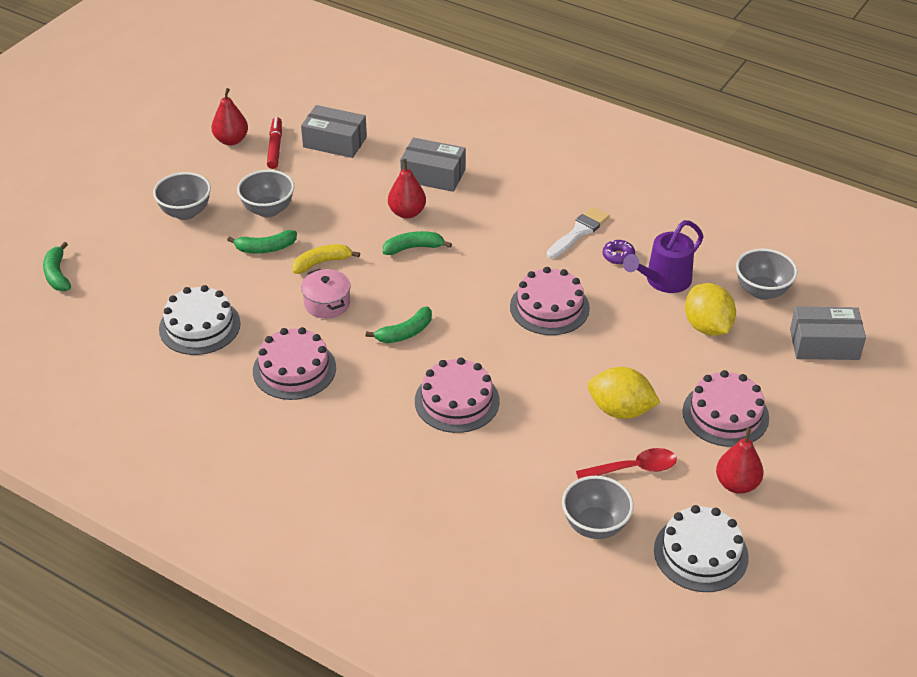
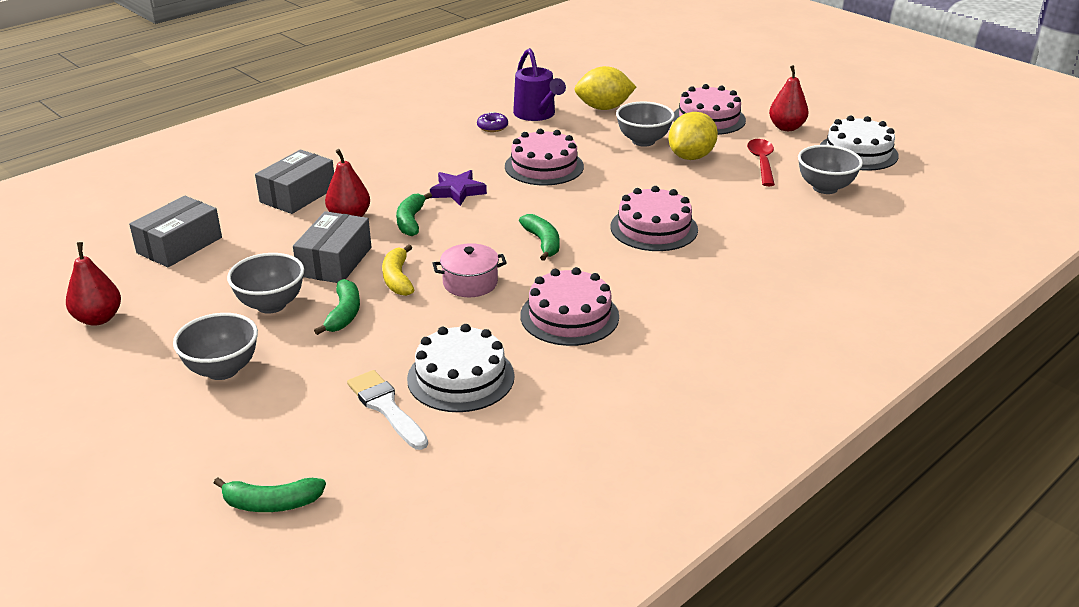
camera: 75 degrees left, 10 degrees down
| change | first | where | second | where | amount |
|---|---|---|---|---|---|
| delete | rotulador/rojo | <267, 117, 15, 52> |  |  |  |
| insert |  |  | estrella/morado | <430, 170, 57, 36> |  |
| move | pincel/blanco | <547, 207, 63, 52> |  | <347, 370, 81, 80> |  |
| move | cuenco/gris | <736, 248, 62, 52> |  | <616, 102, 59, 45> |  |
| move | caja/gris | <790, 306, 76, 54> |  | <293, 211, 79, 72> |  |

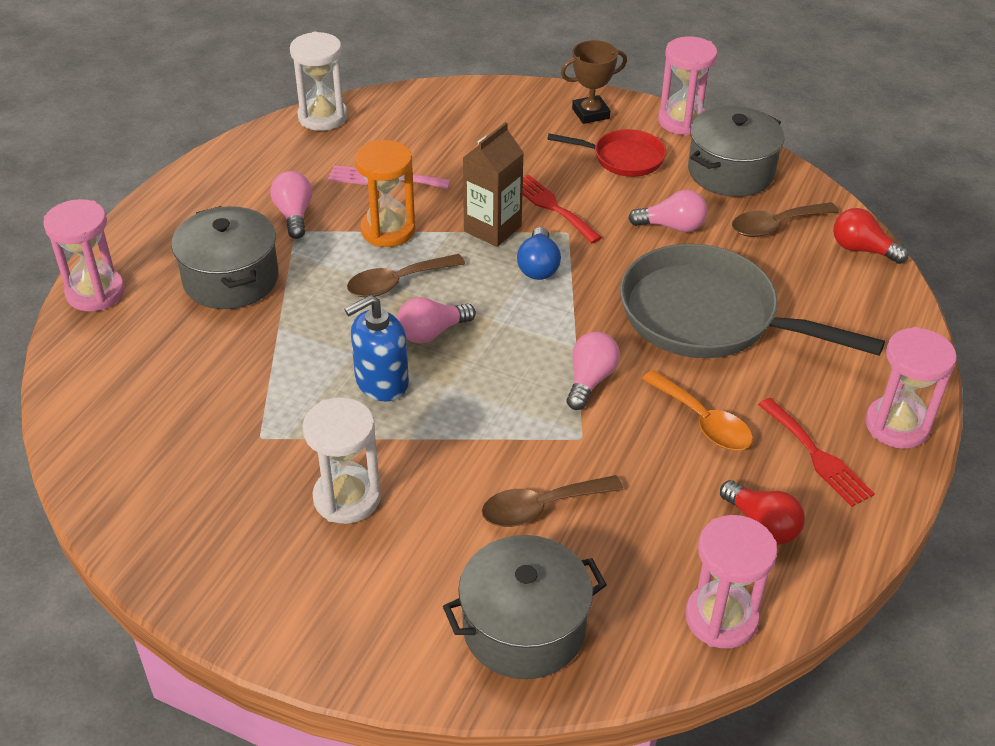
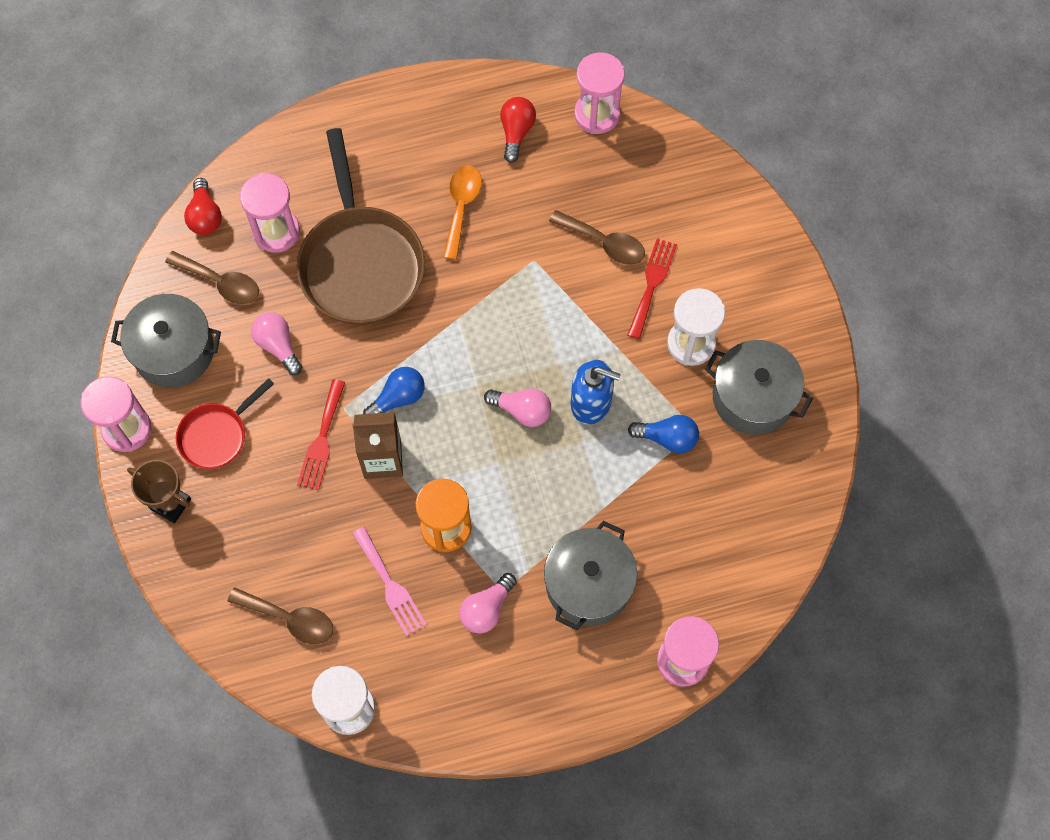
camera: 130 degrees left, 25 degrees up
| change | first | where | second | where | amount |
|---|---|---|---|---|---|
| delete | bombilla/rosa | <567, 332, 53, 78> |  |  |  |
| insert |  |  | bombilla/azul | <628, 415, 71, 38> |  |
| move | cuchara/marrón | <347, 254, 118, 43> |  | <227, 587, 107, 57> |  |
| move | olla/gris | <443, 535, 164, 144> |  | <705, 340, 108, 95> |  |
| move | tenedor/rojo | <758, 398, 117, 109> |  | <628, 238, 49, 101> |  |
| move | reloj de arena/rosa | <865, 327, 92, 122> |  | <240, 173, 60, 80> |  |
| recolor | sartén/gris | <620, 244, 265, 114> | sartén/marrón | <297, 128, 128, 197> |  |
| rotate | sartén/rojo | <547, 129, 119, 48> |  | <176, 378, 98, 91> | 105 degrees counterclockwise |

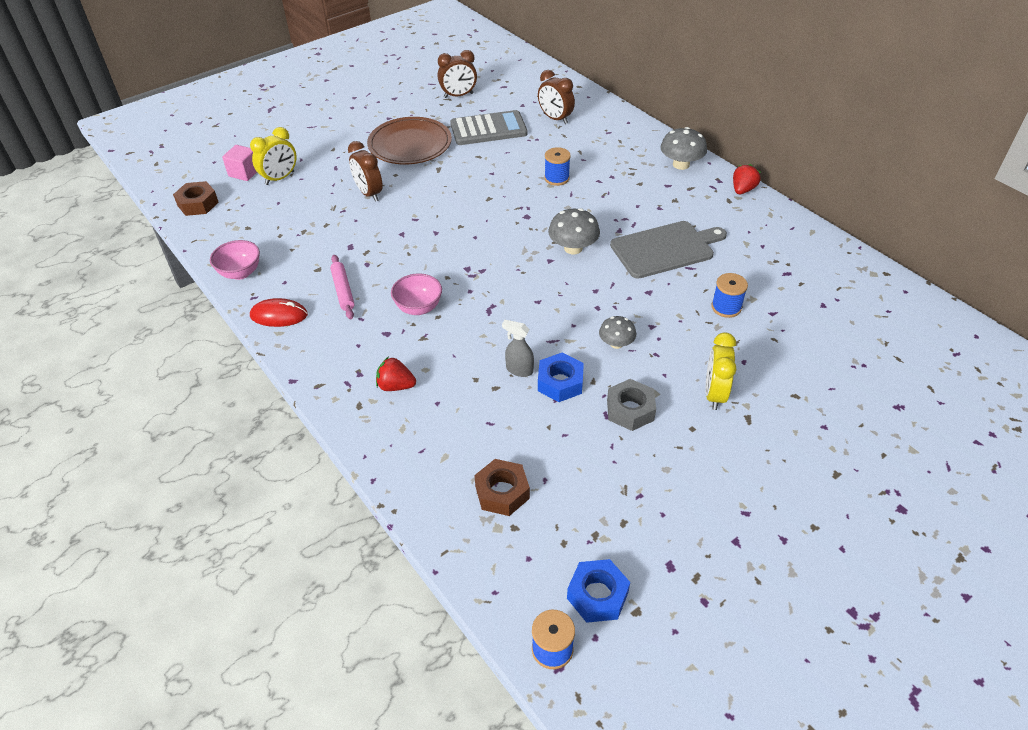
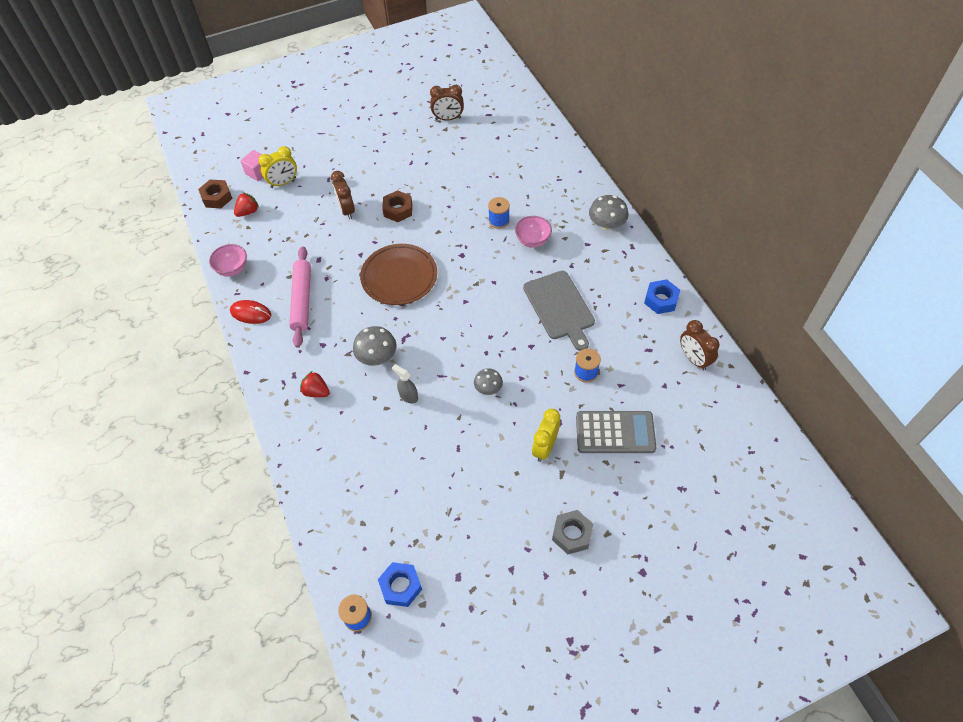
camera: 15 degrees right, 10 degrees up
| change | first | where | second | where | amount |
|---|---|---|---|---|---|
| move | plato/marrón | <367, 117, 85, 47> |  | <360, 244, 77, 61> |  |
| move | cuenco/rosa | <391, 273, 51, 42> |  | <515, 216, 37, 32> |  |
| move | calculadora/gris | <450, 110, 78, 35> |  | <576, 411, 80, 42> |  |
| move | tuerca/marrón | <474, 459, 56, 57> |  | <382, 190, 30, 32> |  |
| move | despertador/marrón | <538, 70, 37, 54> |  | <680, 320, 39, 50> |  |
| move | tuerca/azul | <538, 353, 46, 49> |  | <644, 279, 36, 35> |  |
| move | seta/gris | <548, 208, 52, 46> |  | <353, 326, 43, 40> |  |
| move | tuerca/gris | <607, 379, 49, 52> |  | <552, 510, 41, 44> |  |
| move | fresa/rojo | <733, 164, 28, 30> |  | <234, 192, 25, 25> |  |
| rotate | tabla de cortar/gris | <610, 221, 117, 58> |  | <523, 271, 72, 80> | 75 degrees clockwise |
| resize | rodillo/rosa | <330, 255, 25, 65> |  | <289, 246, 22, 102> | x1.65 |

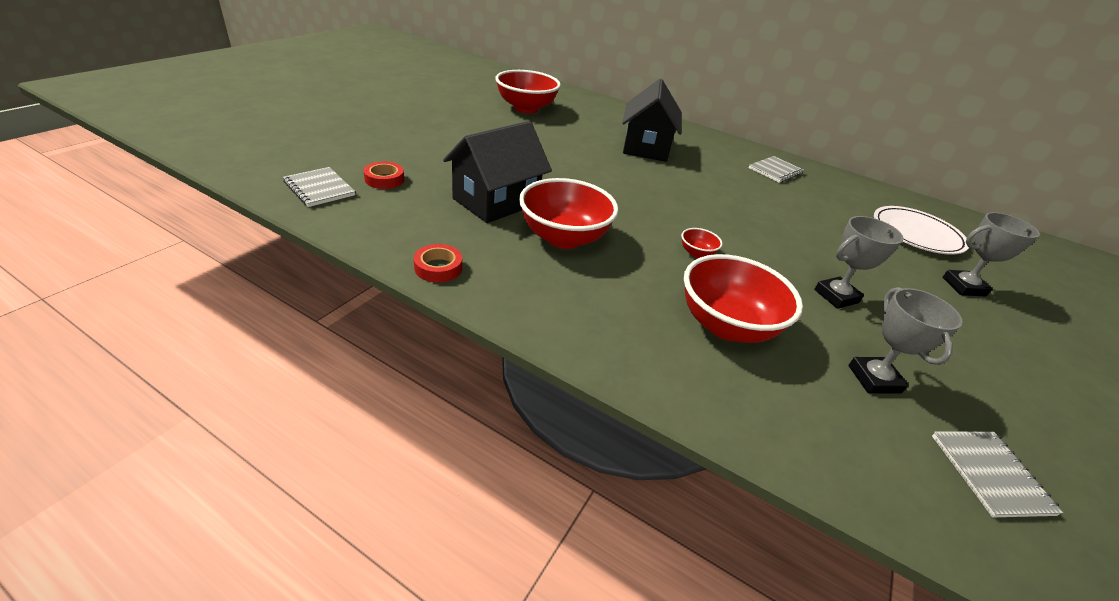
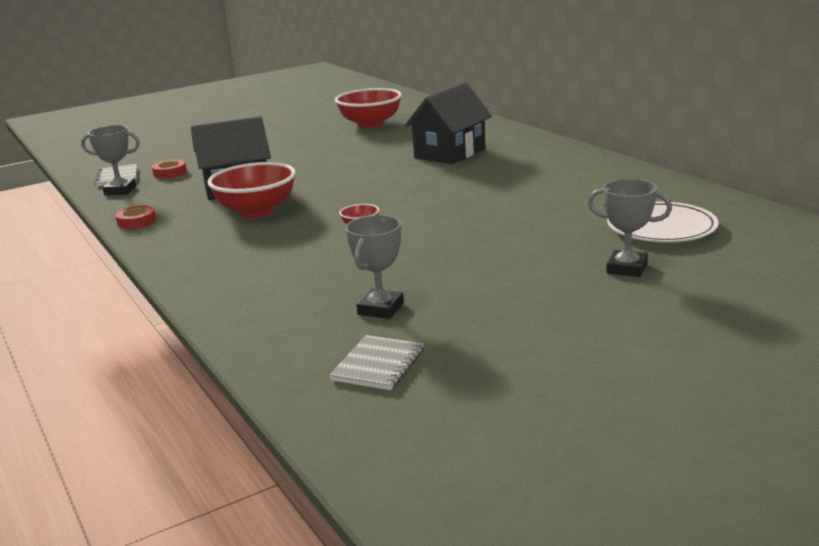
camera: 35 degrees right, 15 degrees down
| change | first | where | second | where | amount |
|---|---|---|---|---|---|
| delete | cuenco/rojo | <684, 254, 119, 89> |  |  |  |
| delete | cuaderno/gris | <749, 156, 55, 27> |  |  |  |
| move | trofeo/gris | <814, 216, 89, 93> |  | <81, 125, 59, 70> |  |

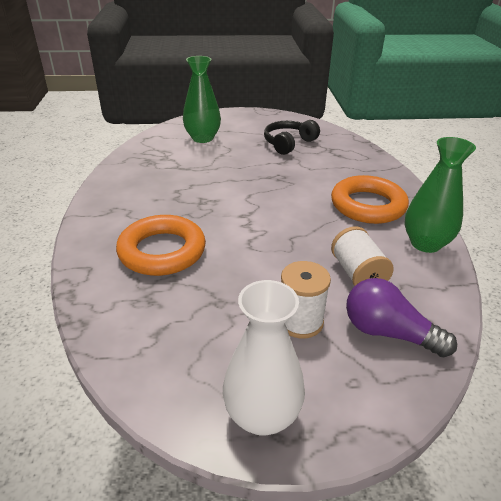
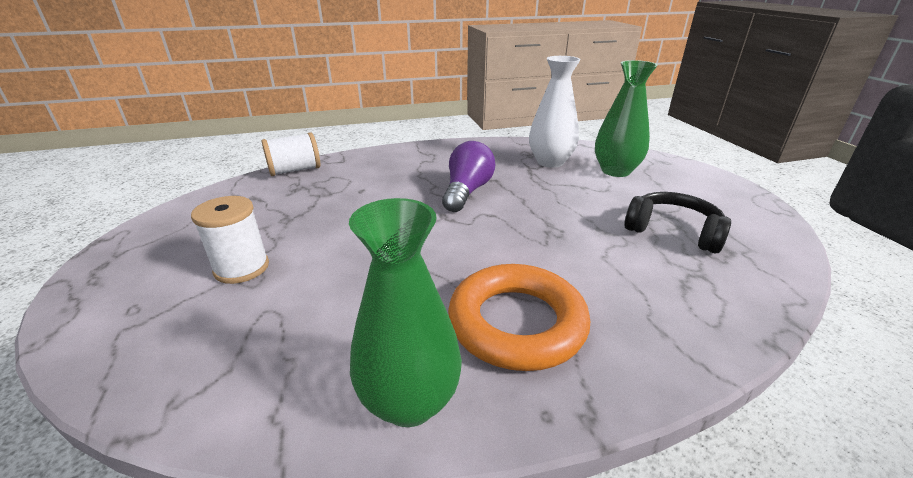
camera: 80 degrees right, 5 degrees down
| change | first | where | second | where | amount |
|---|---|---|---|---|---|
| delete | anillo/naranja | <116, 215, 90, 61> |  |  |  |
| move | florero/blanco | <223, 280, 82, 156> |  | <529, 56, 52, 112> |  |
| move | carrete/blanco | <331, 226, 63, 60> |  | <262, 132, 58, 44> |  |
| move | bombilla/morado | <346, 278, 111, 80> |  | <442, 141, 53, 71> |  |

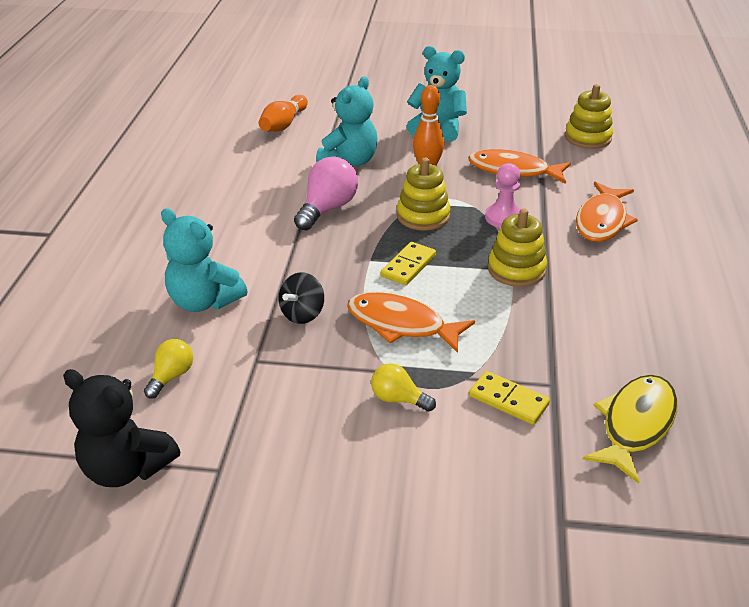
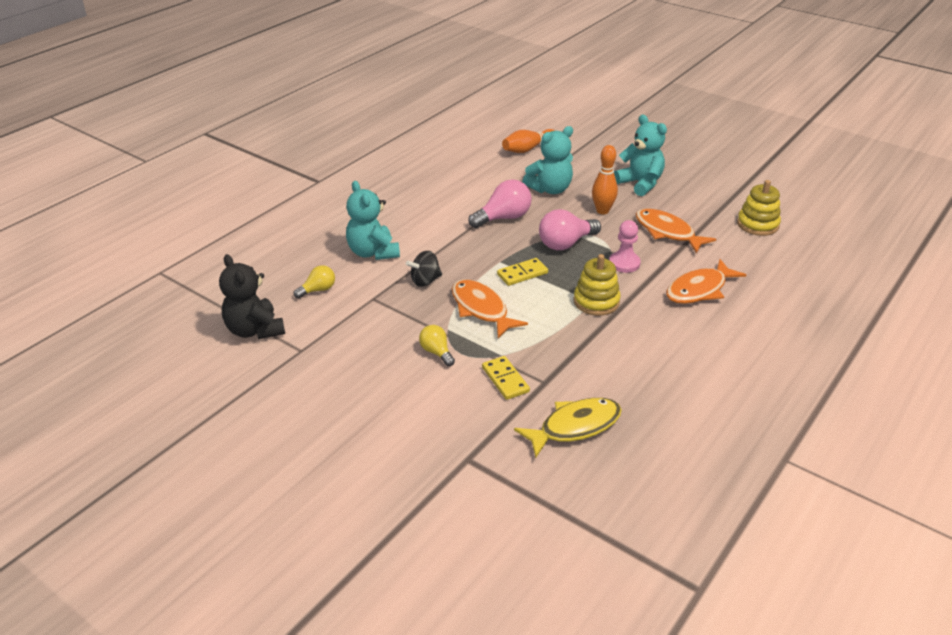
camera: 30 degrees right, 0 degrees up
| change | first | where | second | where | amount |
|---|---|---|---|---|---|
| replace | juguete apilable/amarillo | <397, 158, 53, 73> | bombilla/rosa | <539, 209, 62, 41> |  |

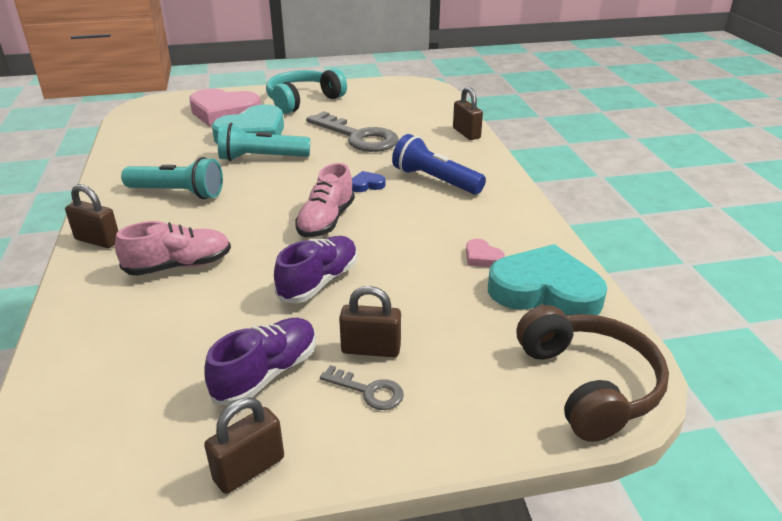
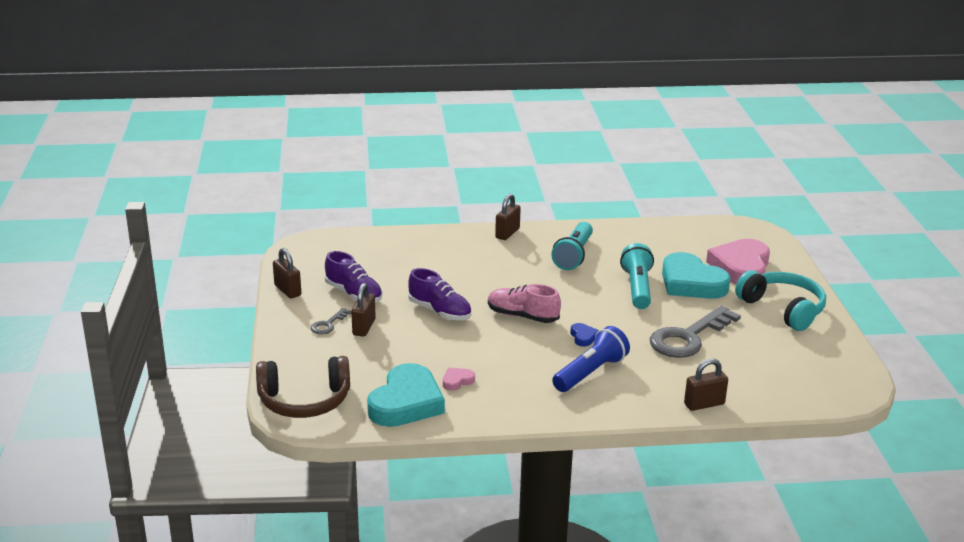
camera: 95 degrees right, 5 degrees down
| change | first | where | second | where | amount |
|---|---|---|---|---|---|
| delete | zapato/rosa | <115, 221, 116, 55> |  |  |  |

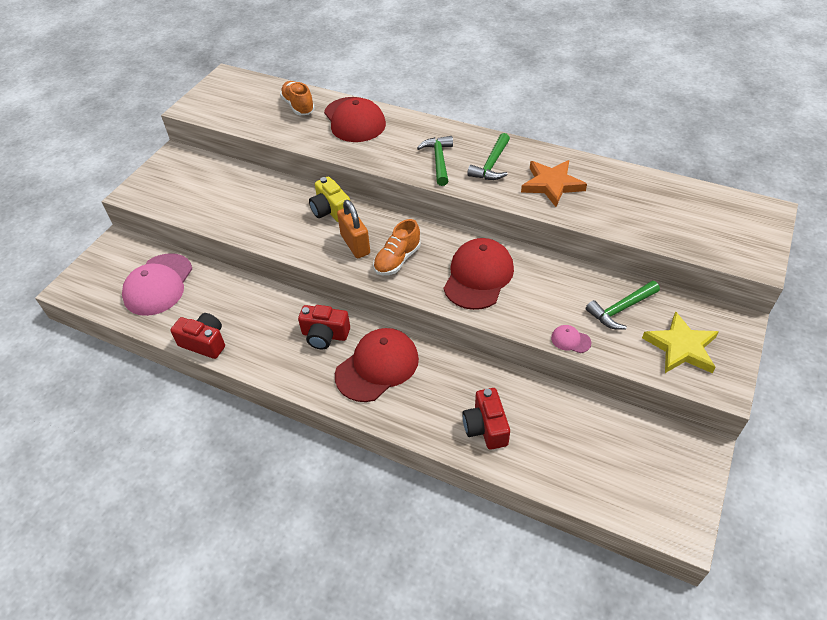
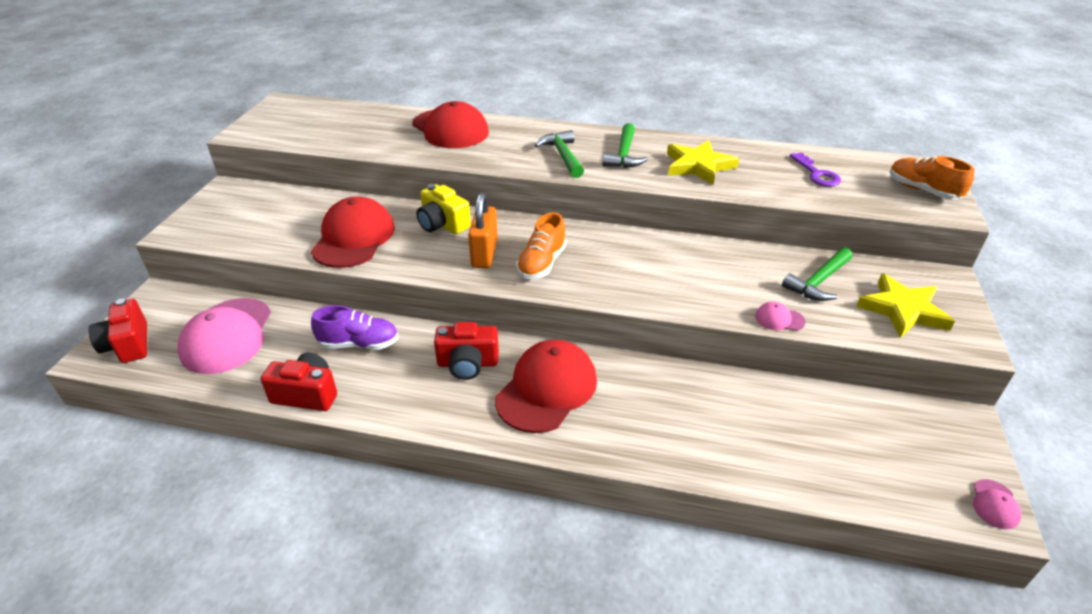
camera: 15 degrees left, 10 degrees down
| change | first | where | second | where | amount |
|---|---|---|---|---|---|
| insert |  |  | zapato/morado | <311, 305, 87, 45> |  |
| insert |  |  | llave/morado | <790, 152, 51, 35> |  |
| insert |  |  | gorra/rosa | <973, 479, 49, 50> |  |
| move | zapato/naranja | <280, 81, 35, 34> |  | <890, 156, 85, 44> |  |
| move | gorra/rojo | <444, 238, 70, 72> |  | <311, 196, 84, 72> |  |
| move | cámara/rojo | <462, 388, 48, 62> |  | <88, 299, 59, 64> |  |
| recolor | estrella/naranja | <521, 160, 66, 47> | estrella/amarillo | <667, 140, 72, 45> |  |
| rotate | candado/naranja | <337, 200, 33, 58> |  | <468, 193, 30, 75> | 45 degrees clockwise |

